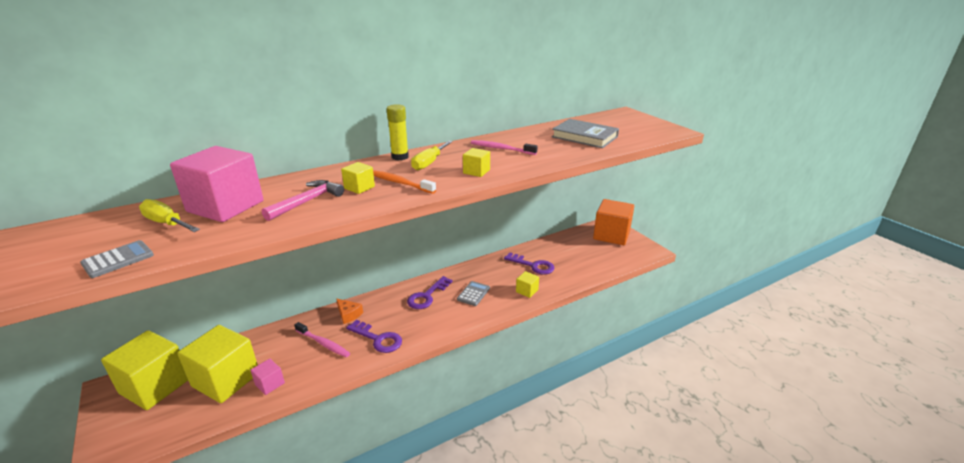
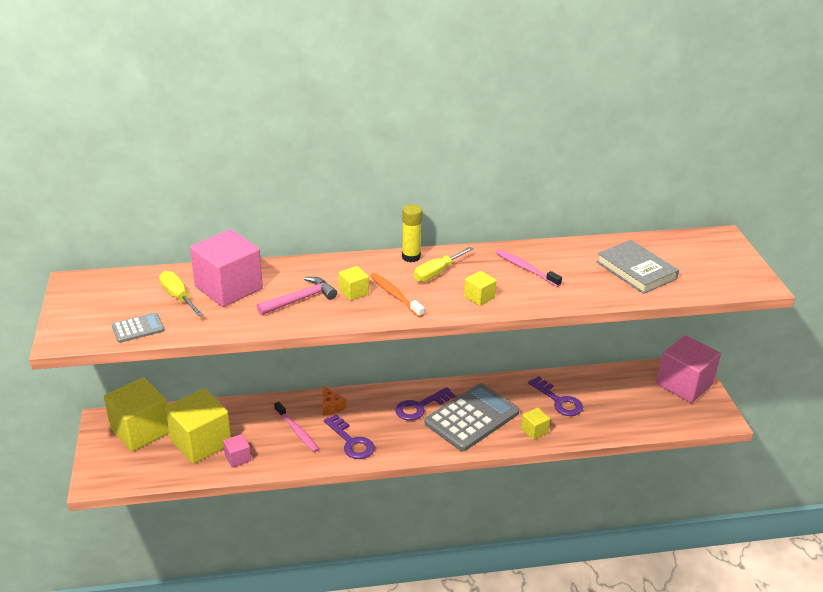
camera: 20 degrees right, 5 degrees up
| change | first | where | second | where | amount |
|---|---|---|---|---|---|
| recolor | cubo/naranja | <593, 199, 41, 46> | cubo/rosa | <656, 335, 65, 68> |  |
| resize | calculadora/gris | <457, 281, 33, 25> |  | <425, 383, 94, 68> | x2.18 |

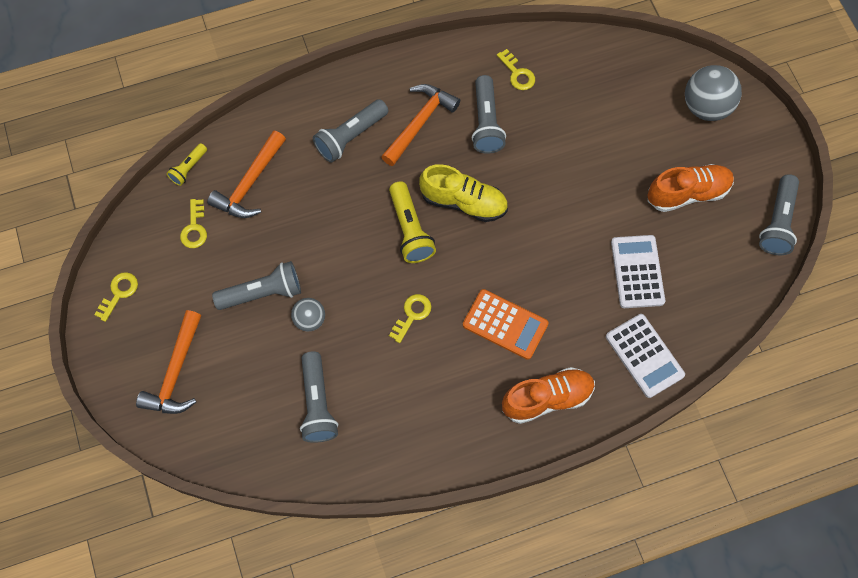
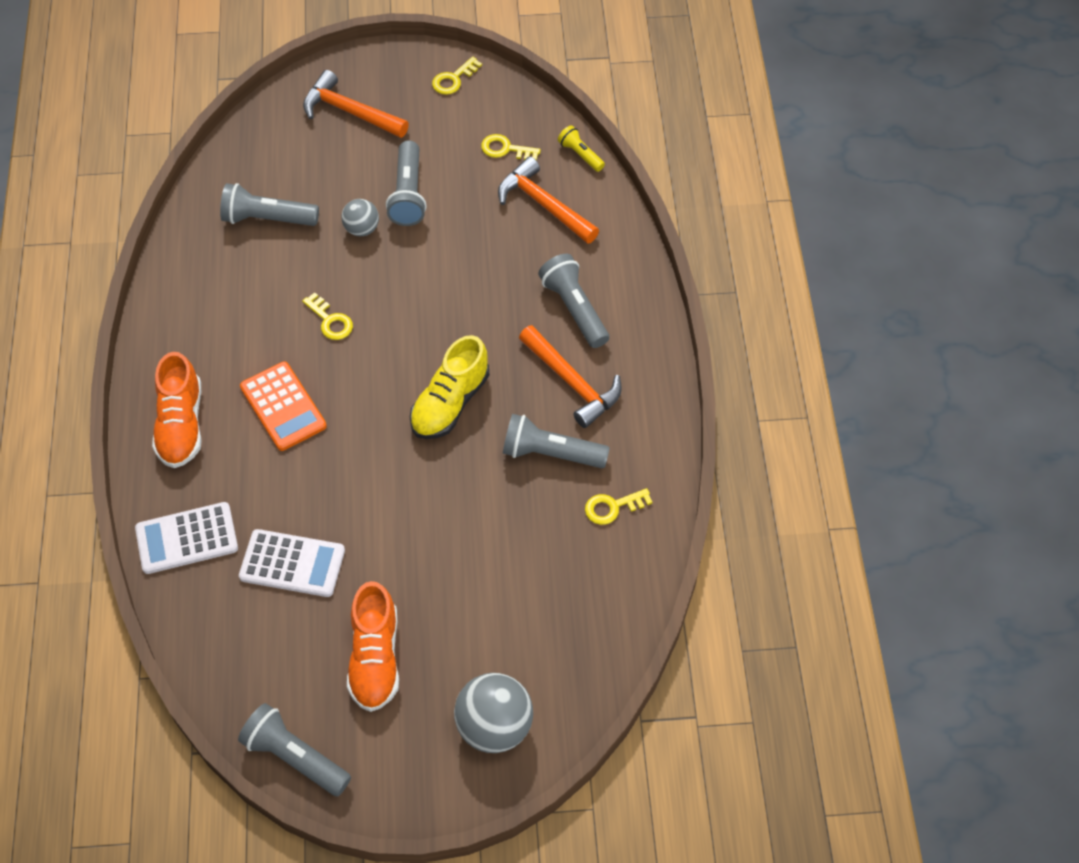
camera: 105 degrees right, 10 degrees down
| change | first | where | second | where | amount |
|---|---|---|---|---|---|
| delete | lámpara de mano/amarillo | <389, 181, 47, 82> |  |  |  |
| rotate | llave/amarillo | <94, 272, 44, 50> |  | <432, 56, 50, 39> | 90 degrees clockwise |
| rotate | calculadora/naranja | <463, 289, 86, 71> |  | <240, 361, 87, 90> | 75 degrees counterclockwise |

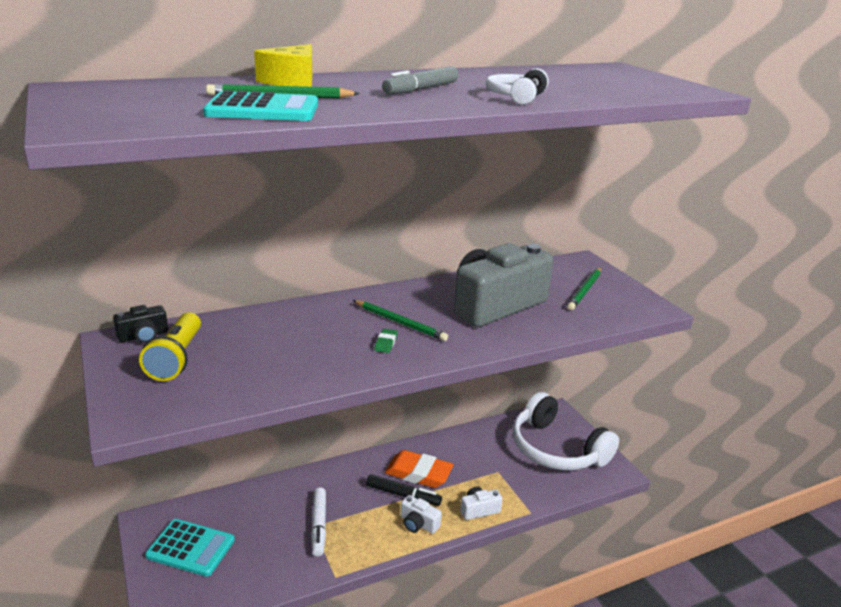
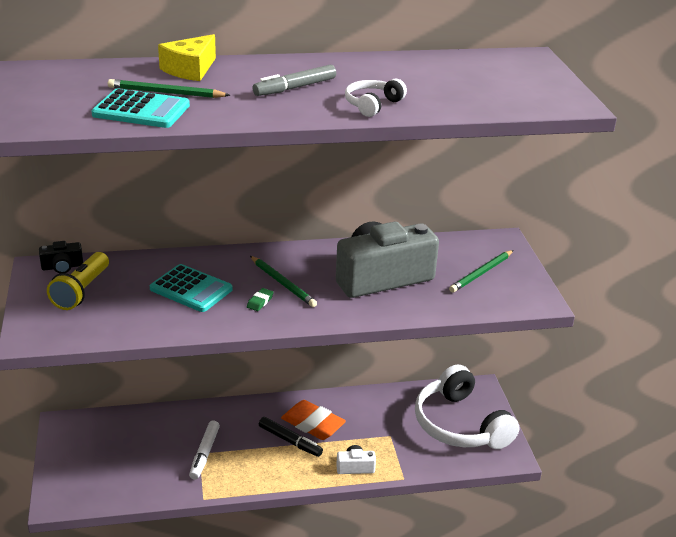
camera: 15 degrees right, 5 degrees up
| change | first | where | second | where | amount |
|---|---|---|---|---|---|
| delete | cámara/blanco | <401, 495, 41, 39> |  |  |  |
| move | calculadora/turquesa | <145, 519, 90, 58> |  | <150, 264, 83, 48> |  |

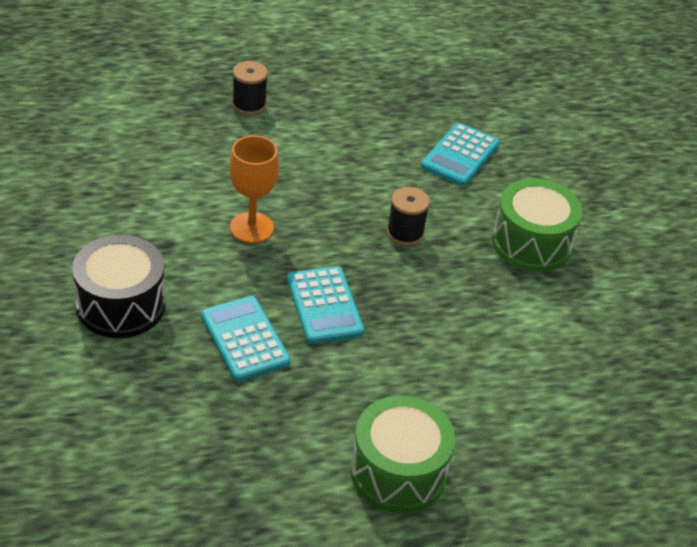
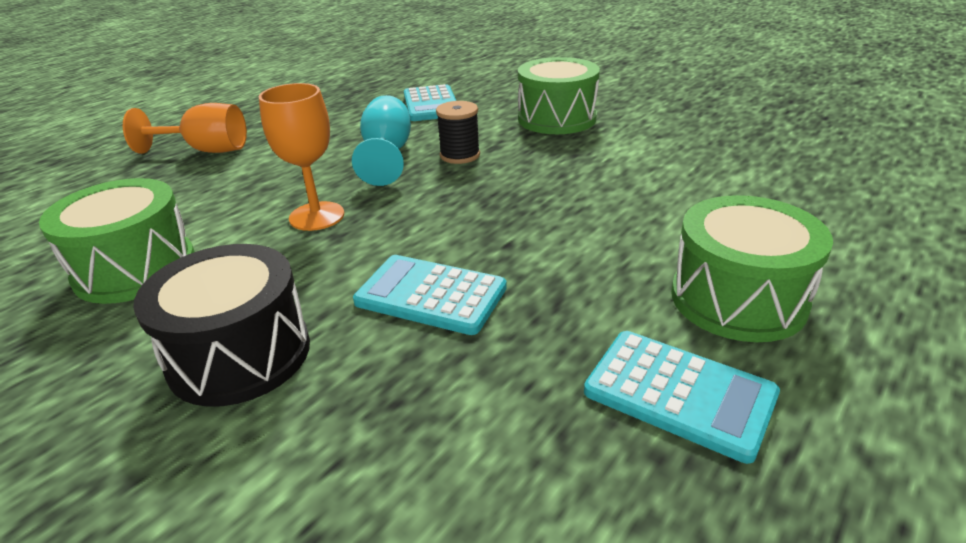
camera: 35 degrees left, 10 degrees down
| change | first | where | second | where | amount |
|---|---|---|---|---|---|
| insert |  |  | tambor/verde | <39, 178, 156, 126> |  |
| insert |  |  | copa/turquesa | <352, 95, 59, 91> |  |
| move | calculadora/turquesa | <287, 266, 77, 78> |  | <584, 331, 196, 133> |  |
| replace | carrete/negro | <232, 61, 36, 54> | copa/naranja | <123, 103, 124, 51> |  |

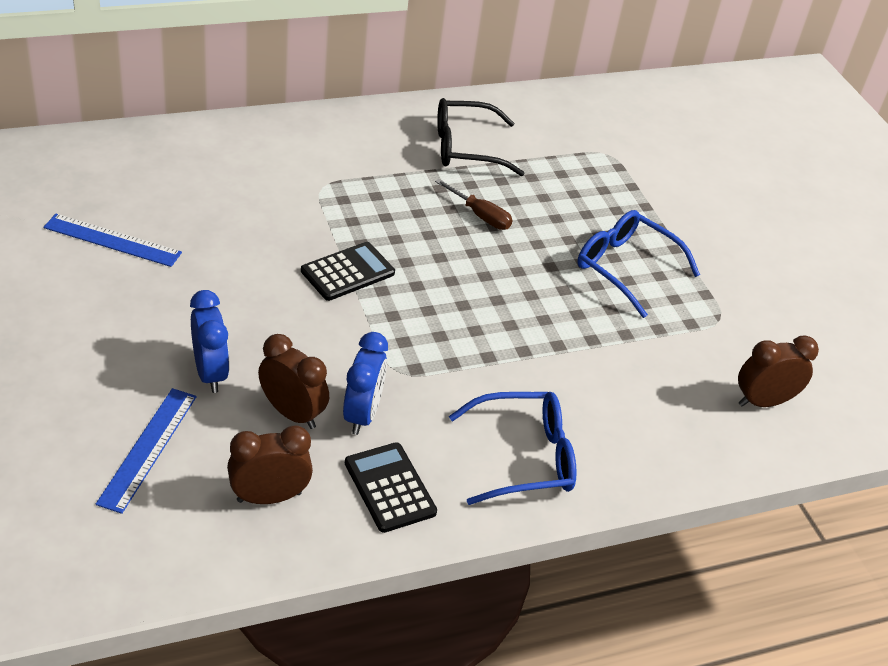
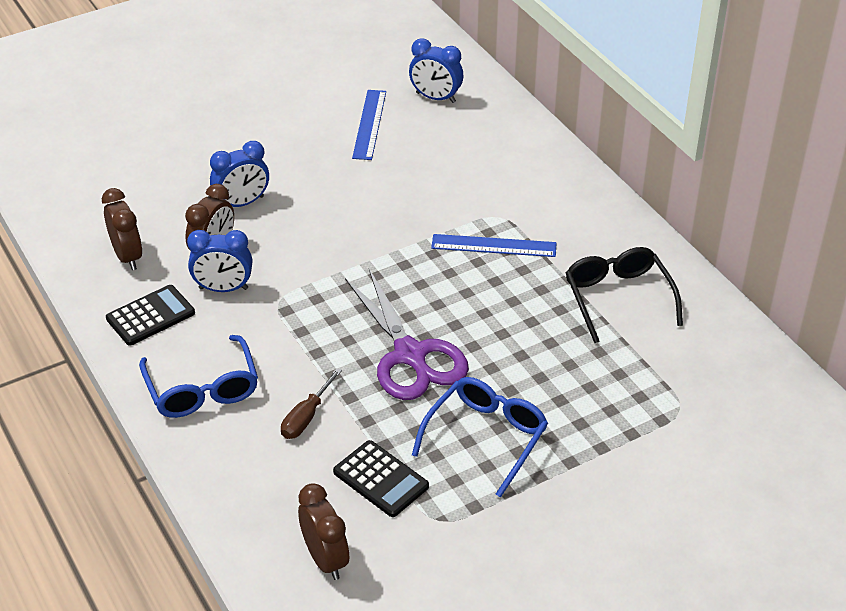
camera: 85 degrees right, 0 degrees up
| change | first | where | second | where | amount |
|---|---|---|---|---|---|
| insert |  |  | tijeras/morado | <345, 269, 124, 131> |  |
| insert |  |  | despertador/azul | <409, 39, 54, 64> |  |
| move | regla/azul | <96, 388, 101, 126> |  | <431, 234, 126, 23> |  |
| move | calculadora/negro | <301, 242, 94, 59> |  | <333, 440, 96, 77> |  |
| move | destornillador/marrón | <435, 179, 78, 51> |  | <281, 368, 61, 71> |  |

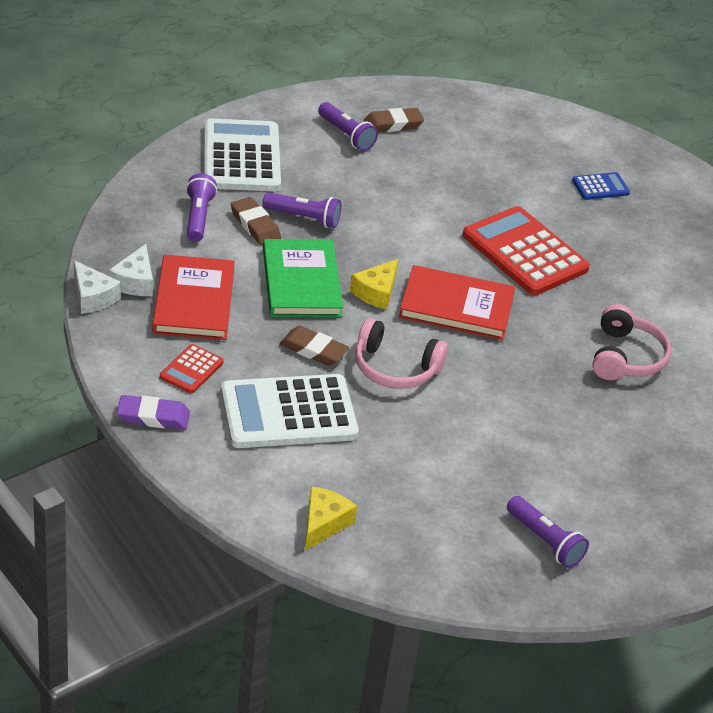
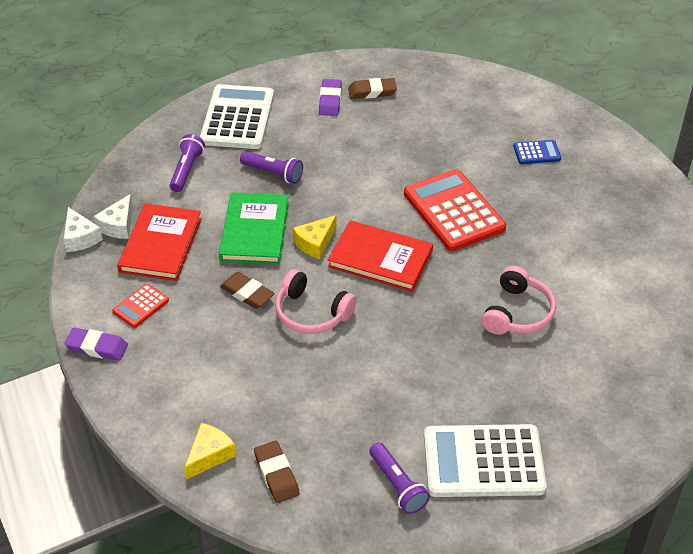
camera: 15 degrees right, 5 degrees up
| change | first | where | second | where | amount |
|---|---|---|---|---|---|
| move | calculadora/blanco | <221, 374, 138, 74> |  | <424, 424, 123, 73> |  |
| move | goma de borrar/marrón | <231, 197, 50, 48> |  | <254, 441, 46, 62> |  |
| replace | lámpara de mano/morado | <318, 102, 60, 49> | goma de borrar/morado | <319, 79, 23, 37> |  |

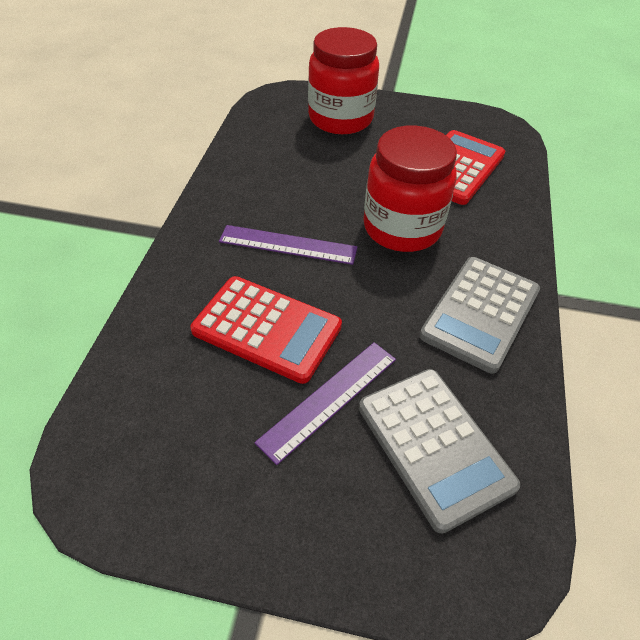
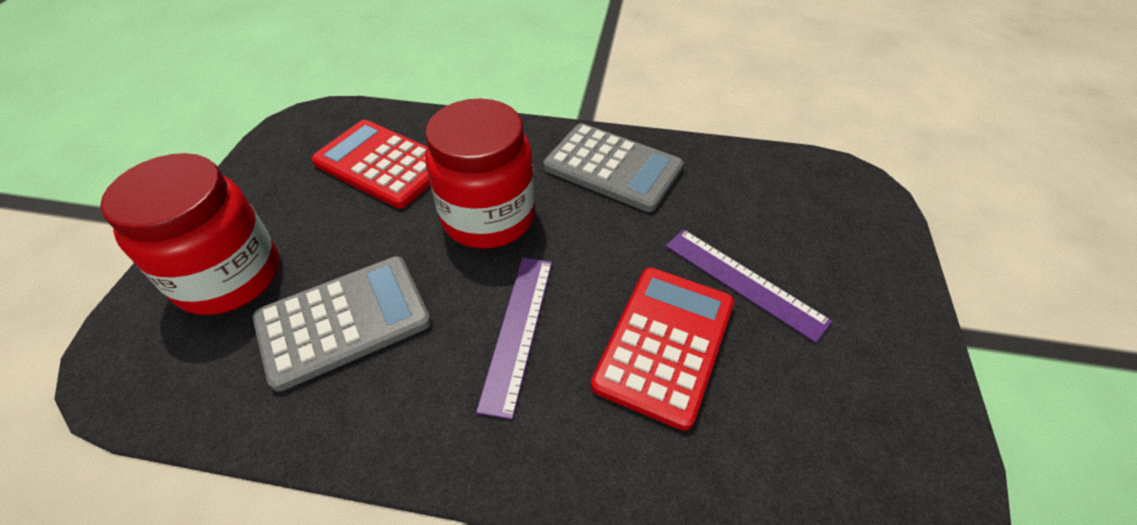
camera: 90 degrees left, 0 degrees up
| change | first | where | second | where | amount |
|---|---|---|---|---|---|
| move | calculadora/gris | <359, 369, 161, 165> |  | <252, 256, 179, 136> |  |

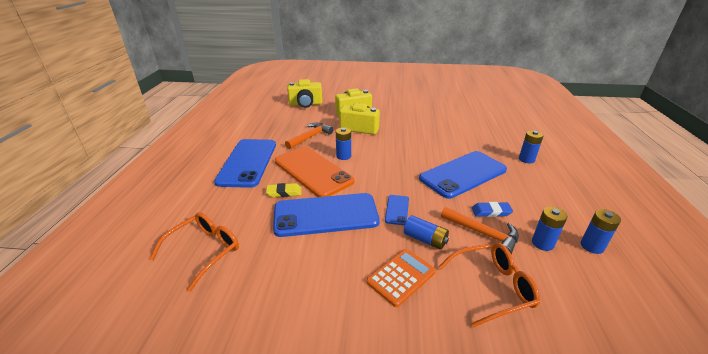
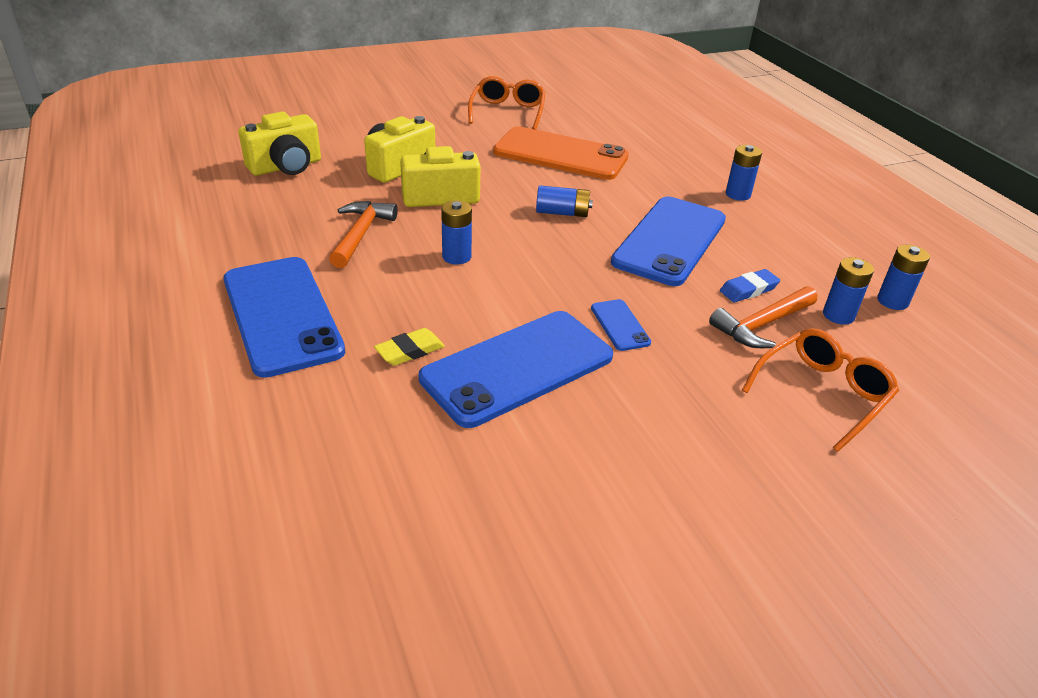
camera: 30 degrees left, 5 degrees up
| change | first | where | second | where | amount |
|---|---|---|---|---|---|
| delete | calculadora/naranja | <366, 249, 70, 58> |  |  |  |
| move | gafas/naranja | <150, 212, 89, 79> |  | <468, 76, 77, 54> |  |
| move | móvil/naranja | <275, 146, 79, 51> |  | <493, 126, 136, 54> |  |
| move | pila/azul | <404, 215, 45, 35> |  | <536, 186, 57, 31> |  |
| rotate | martillo/naranja | <441, 207, 78, 47> |  | <709, 286, 108, 62> | 135 degrees clockwise |

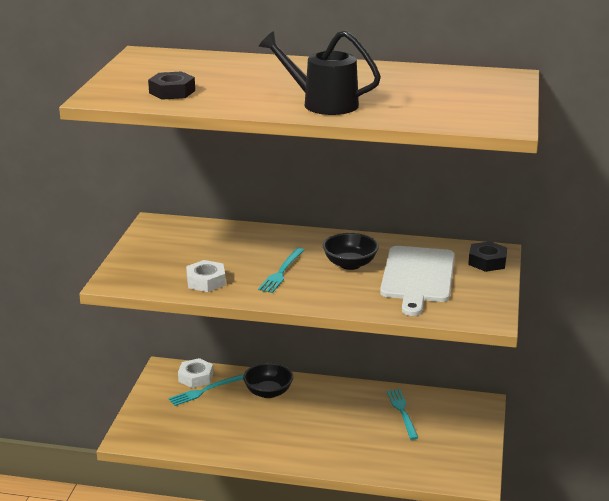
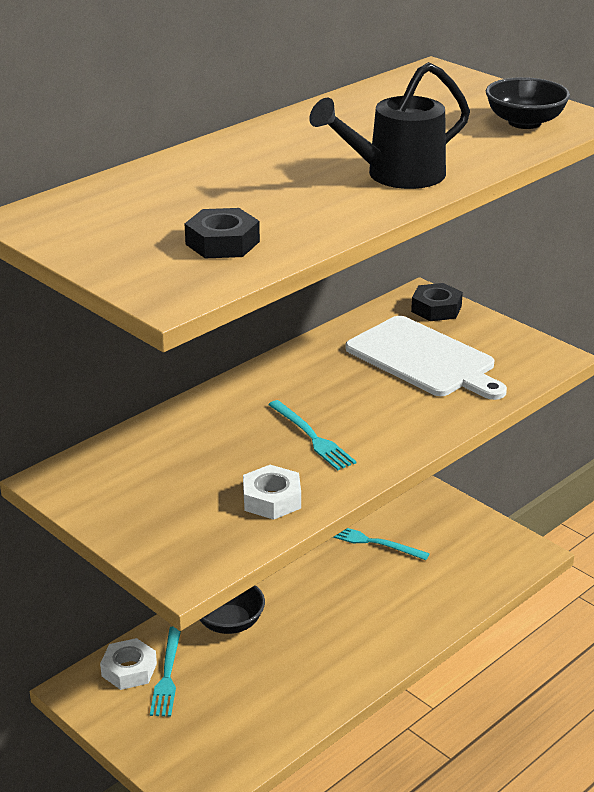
camera: 55 degrees left, 5 degrees up
| change | first | where | second | where | amount |
|---|---|---|---|---|---|
| move | cuenco/negro | <323, 233, 56, 37> |  | <486, 77, 84, 52> |  |

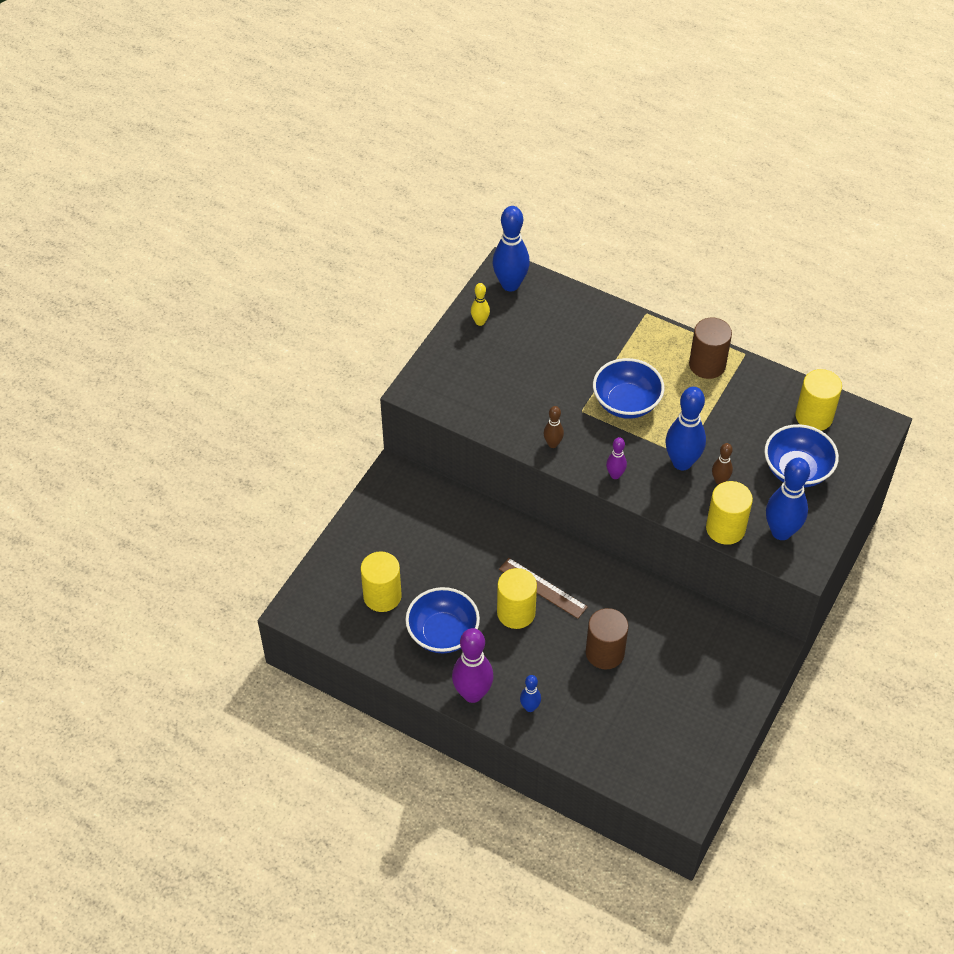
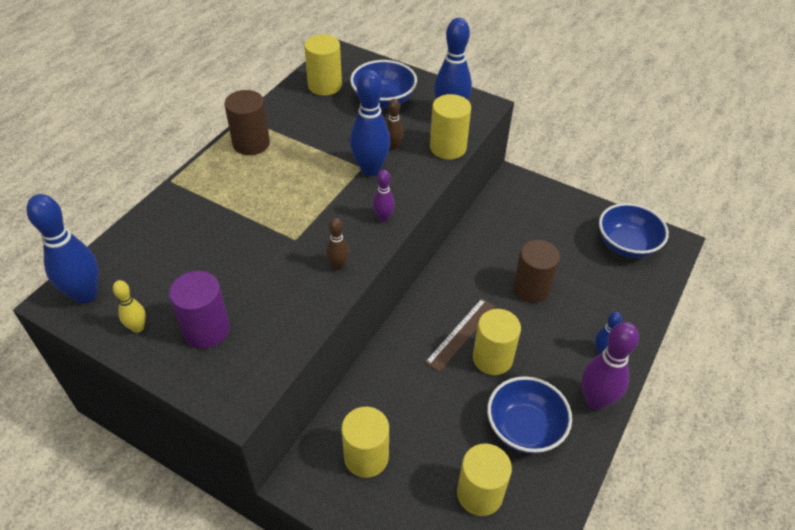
camera: 90 degrees left, 5 degrees down
| change | first | where | second | where | amount |
|---|---|---|---|---|---|
| insert |  |  | cilindro/morado | <169, 271, 61, 77> |  |
| insert |  |  | cilindro/amarillo | <342, 407, 47, 71> |  |
| move | cuenco/azul | <593, 358, 71, 61> |  | <599, 203, 70, 55> |  |

